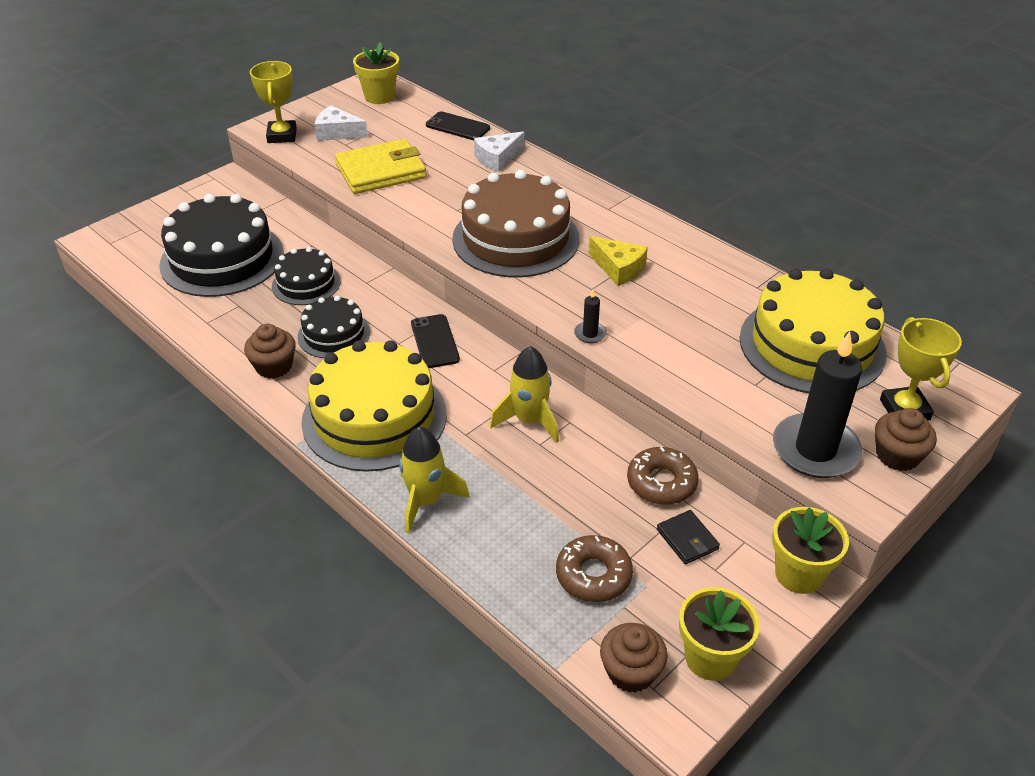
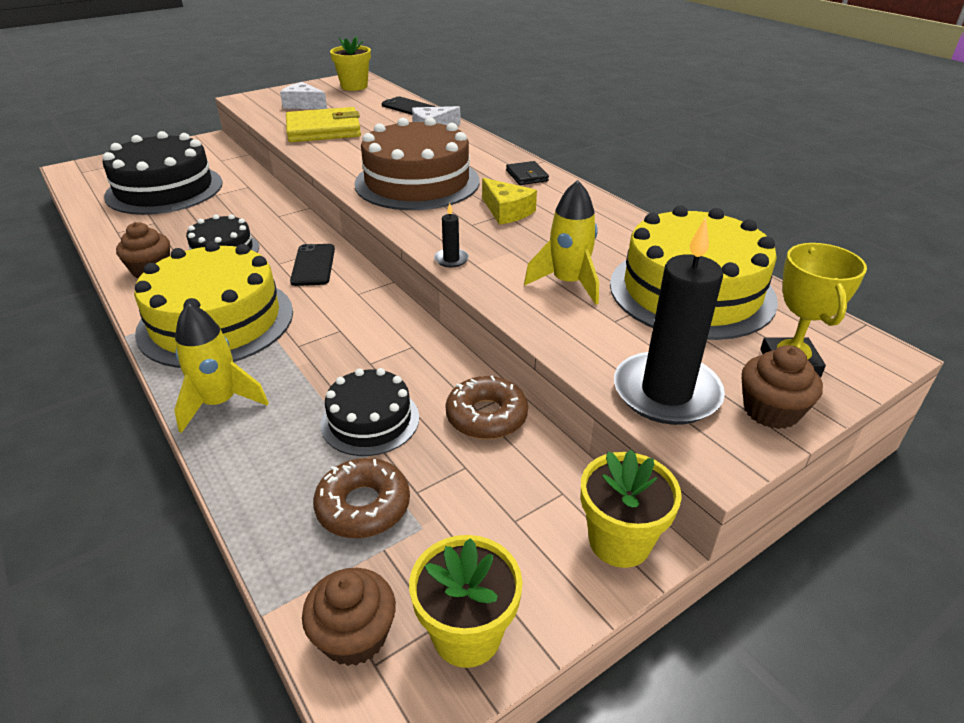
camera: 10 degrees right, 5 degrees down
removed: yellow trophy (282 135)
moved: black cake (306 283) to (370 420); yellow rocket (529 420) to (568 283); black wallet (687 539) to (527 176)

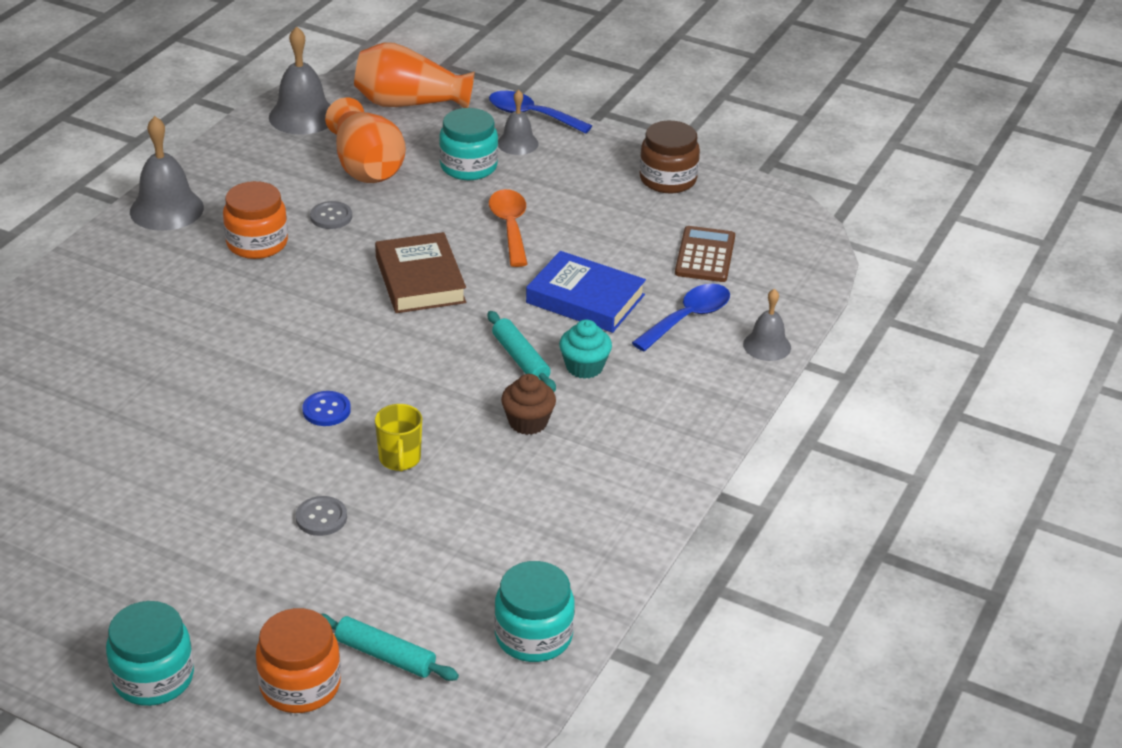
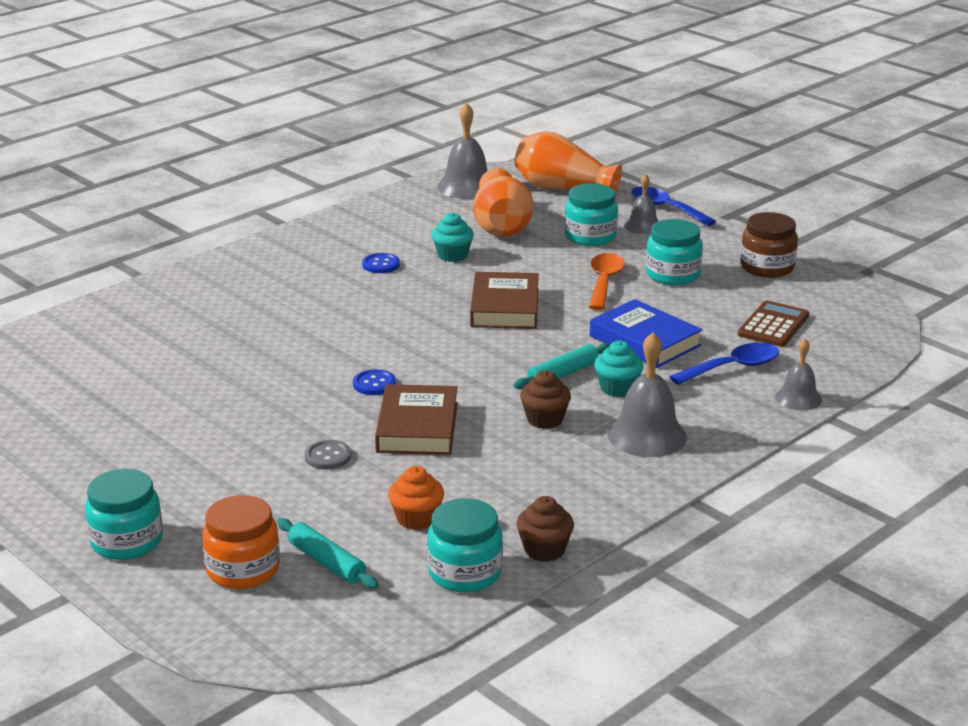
camera: 20 degrees right, 10 degrees down
added: orange cupcake (416 519); brown cupcake (544 550); turquoise jar (672 274)
moved: grey bell (166 209) to (647 435)
replaced: orange jar (257 243) to blue button (381 265); grey button (331 217) to turquoise cupcake (452 255); yellow mug (400 459) to brown book (417 427)
turned: turquoise rolling pin (520 359) = (562 374) 60 degrees clockwise

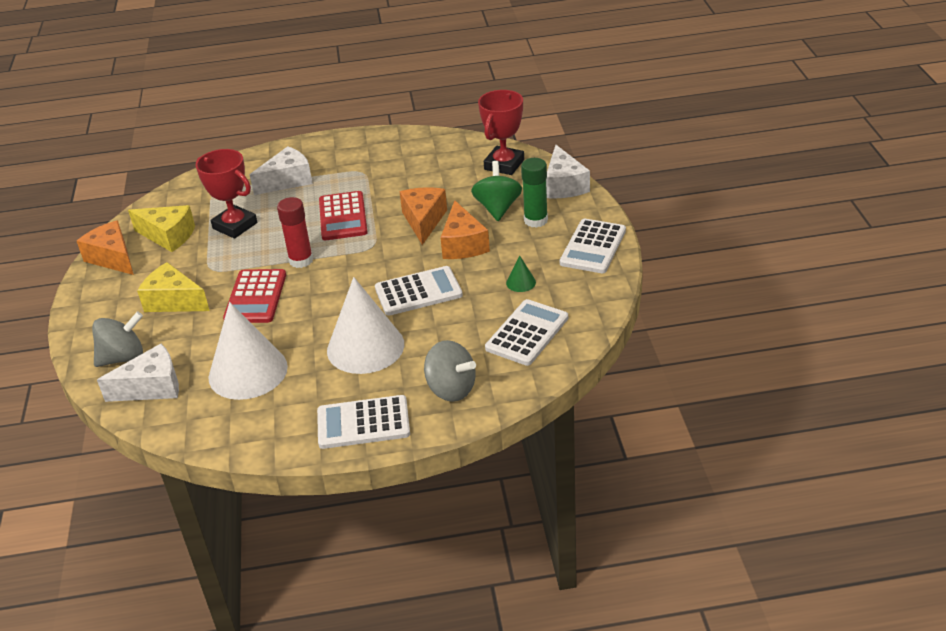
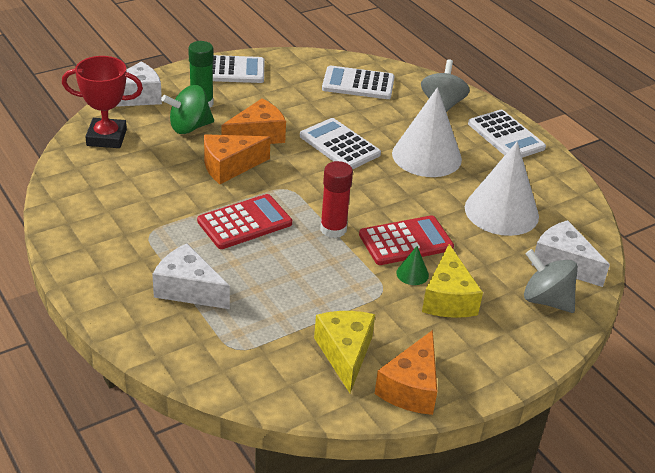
camera: 120 degrees left, 0 degrees up
removed: red trophy (235 226)
moved: green cone (521 282) to (412 274)

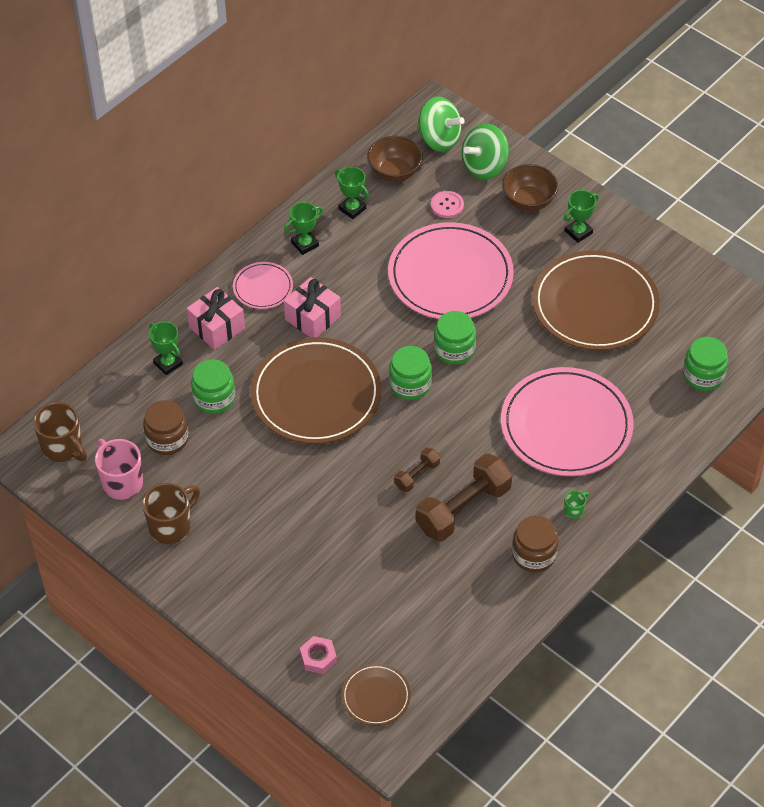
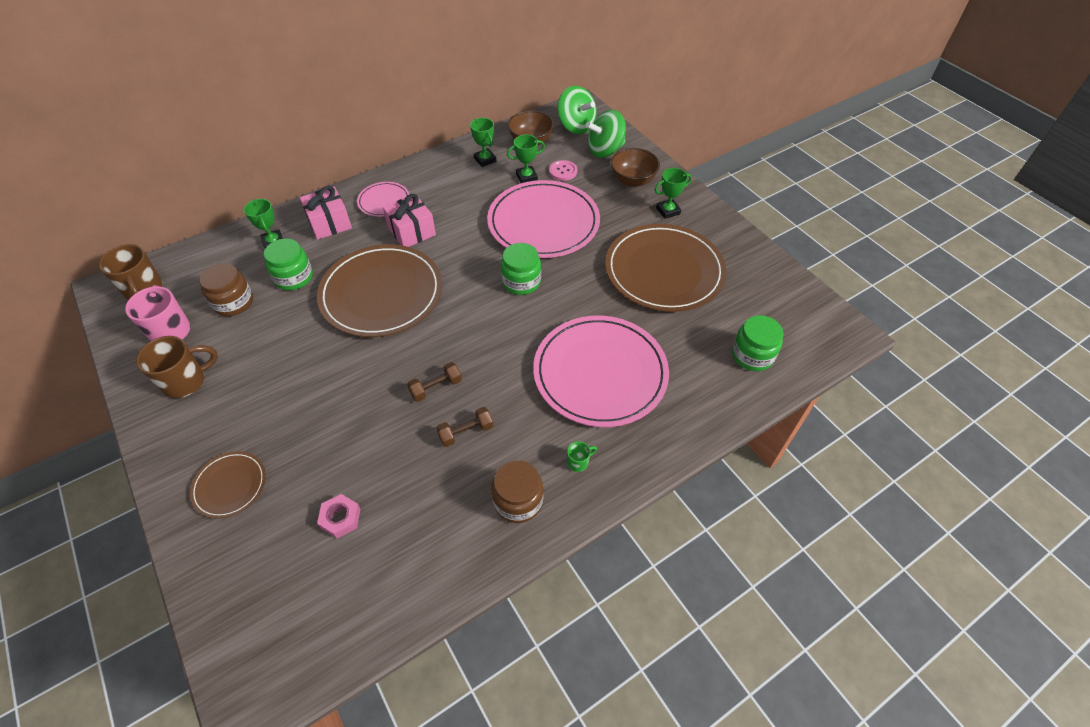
camera: 15 degrees right, 0 degrees up
removed: green jar (410 384)
moved: green trophy (305 244) to (526 177); pink nut (318 658) to (340 518); brown plate (376 696) to (230 485)
resized: brown dumbbell (463 509) = (466 432) x0.50

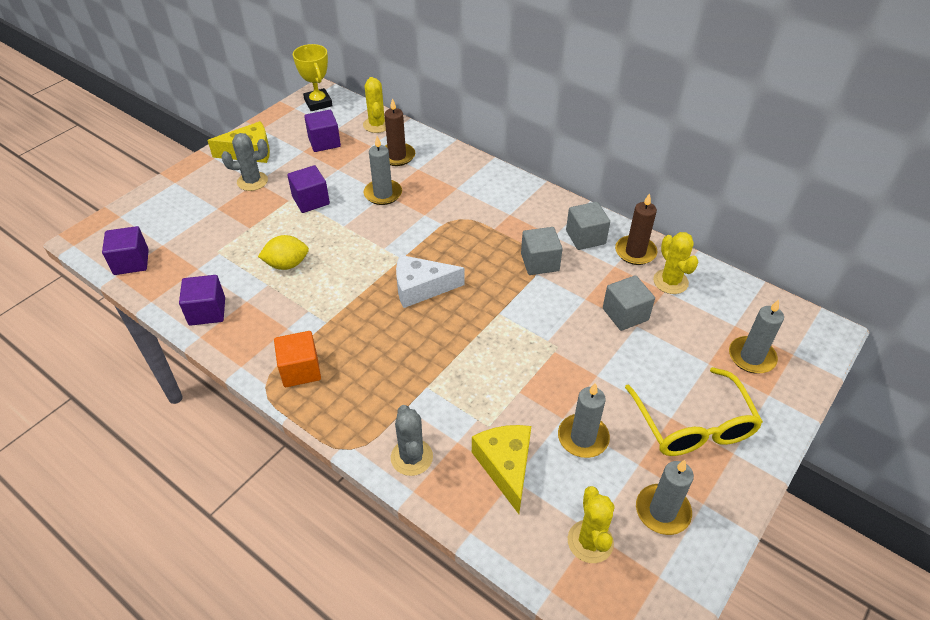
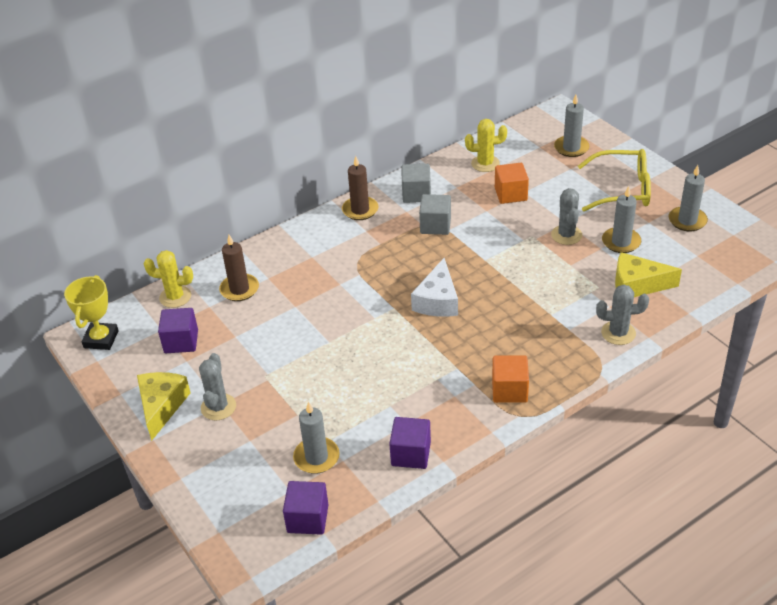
camera: 70 degrees left, 5 degrees down
removed: yellow lemon (287 264); purple cube (311 200); yellow cactus (590 541)
added: grey cactus (566 235)
moved: grey candle (383 194) to (316 457); brown candle (635 252) to (360 210)
recoloured: grey cube (625 314) to orange cube (510 194)
turned: yellow trophy (318 103) = (101 339) 75 degrees counterclockwise

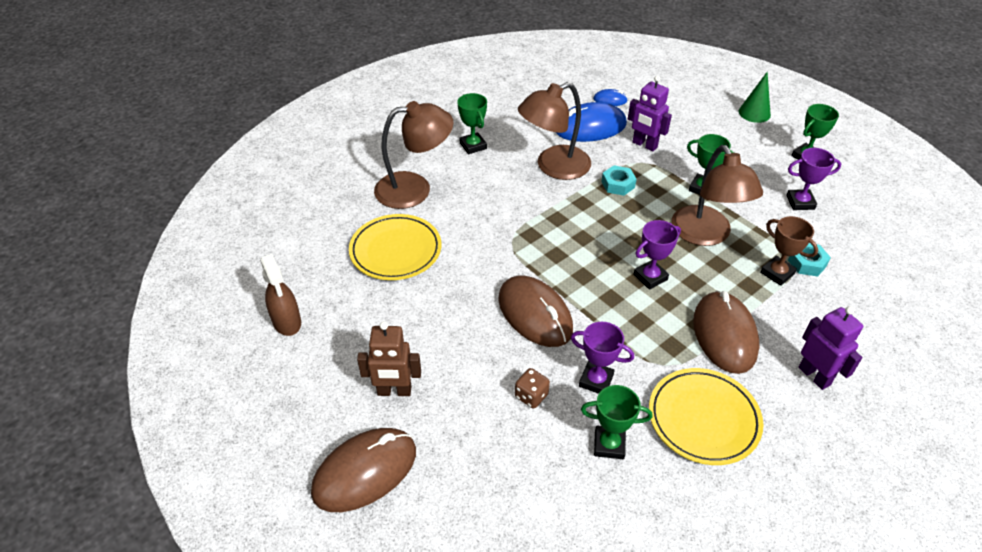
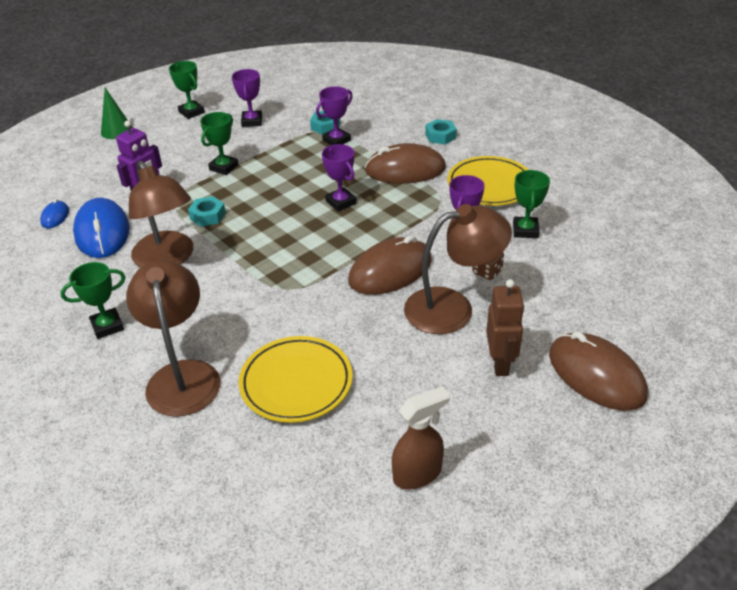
camera: 90 degrees left, 5 degrees down
moved: brown lamp (706 235) to (452 308)
replaced: purple robot (814 376) to turquoise nut (440 136)
recoloured: brown trophy (777 273) to purple trophy (336 140)

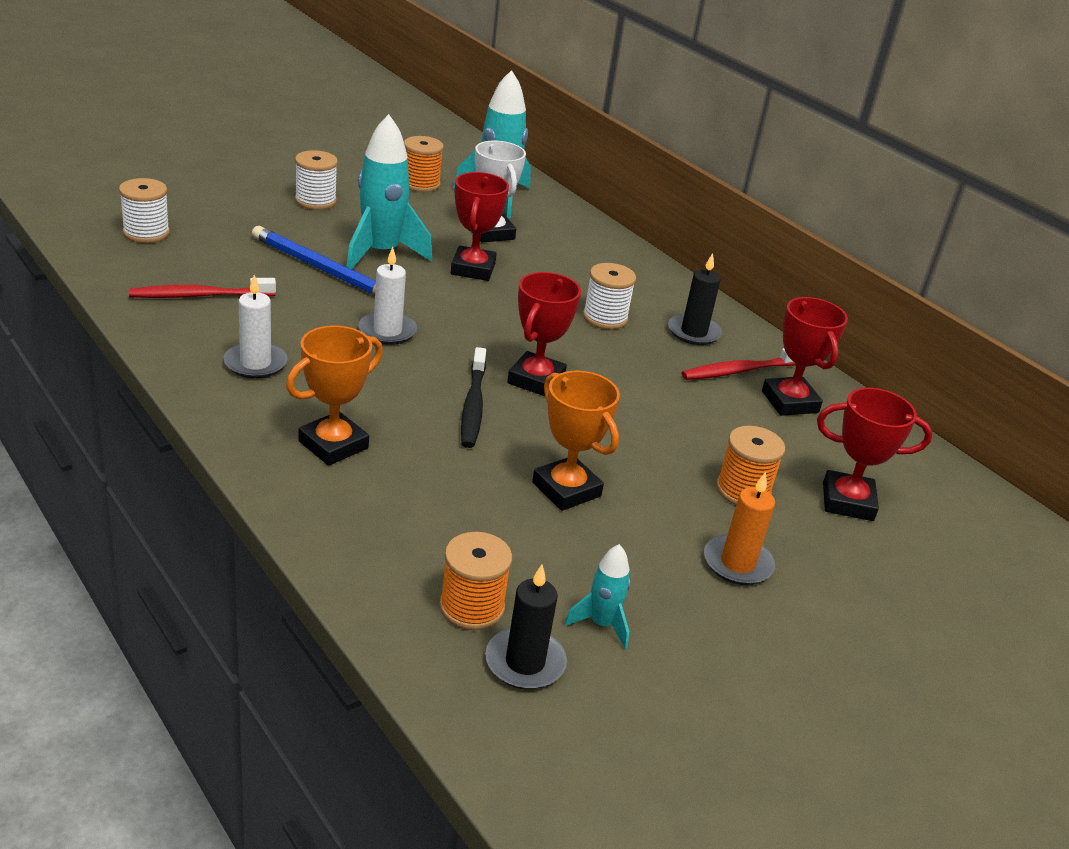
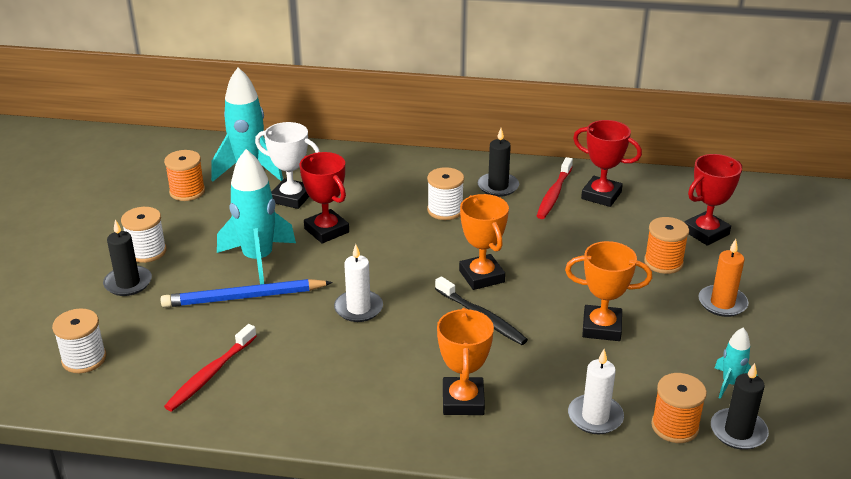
camera: 40 degrees left, 0 degrees up
added: black candle (128 283)
moved: white candle (255 363) to (595 417)
recoloured: red trophy (536 380) to orange trophy (481 276)

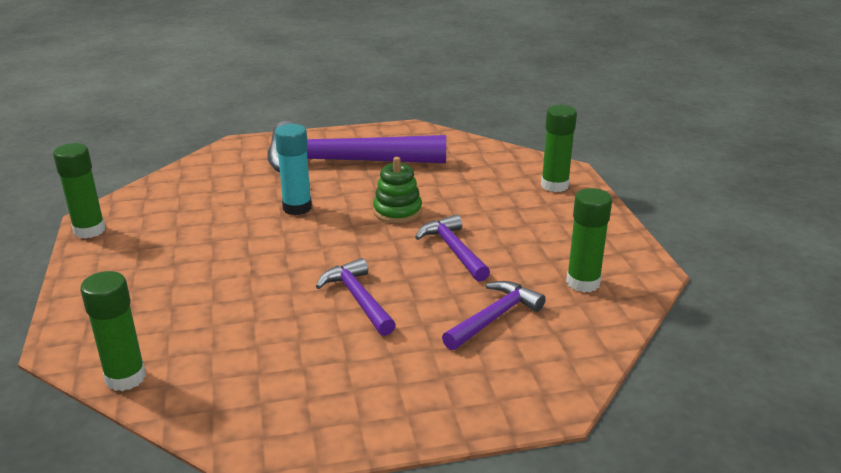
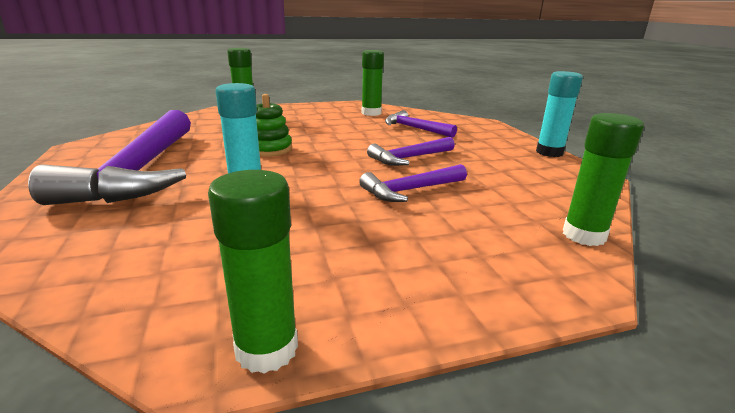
camera: 95 degrees left, 5 degrees down
added: turquoise glue stick (549 152)
moved: purple hammer (453 250) to (410 190)

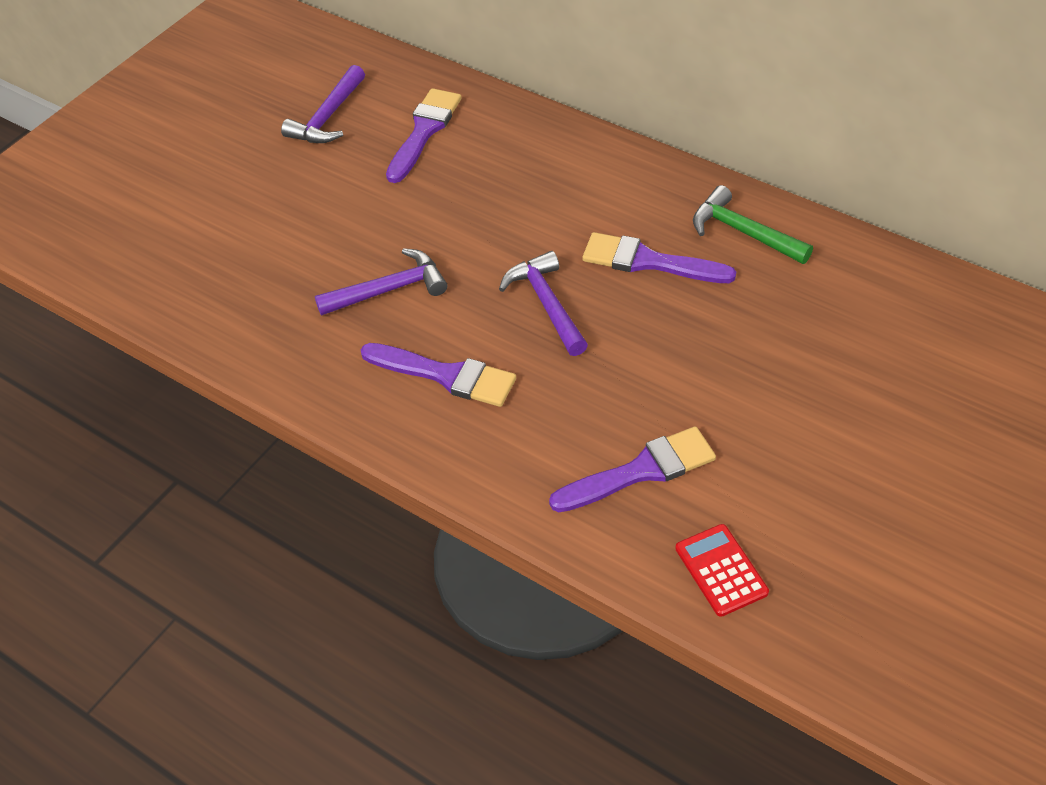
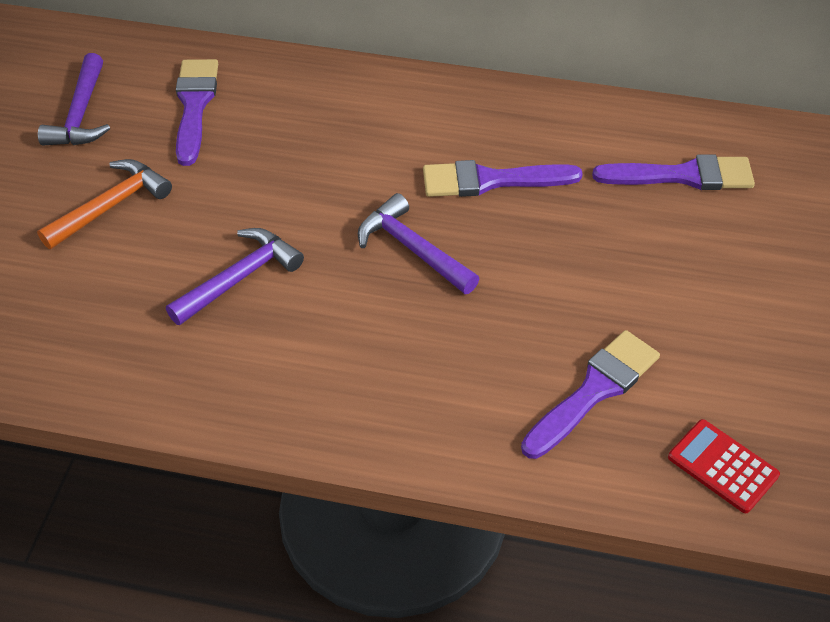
camera: 25 degrees left, 0 degrees up
removed: green hammer (744 232)
added: orange hammer (110 206)
moved: purple brush (445 375) to (682 176)

